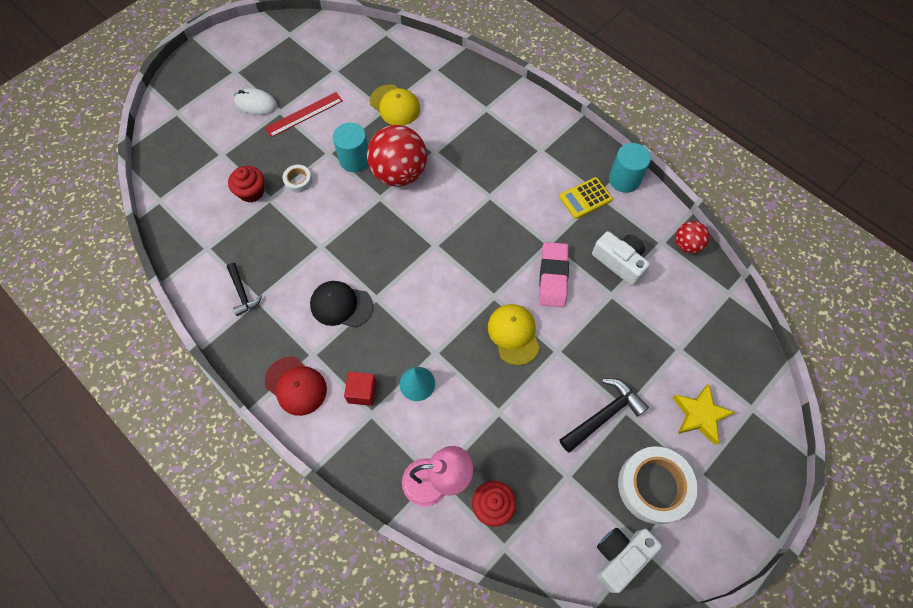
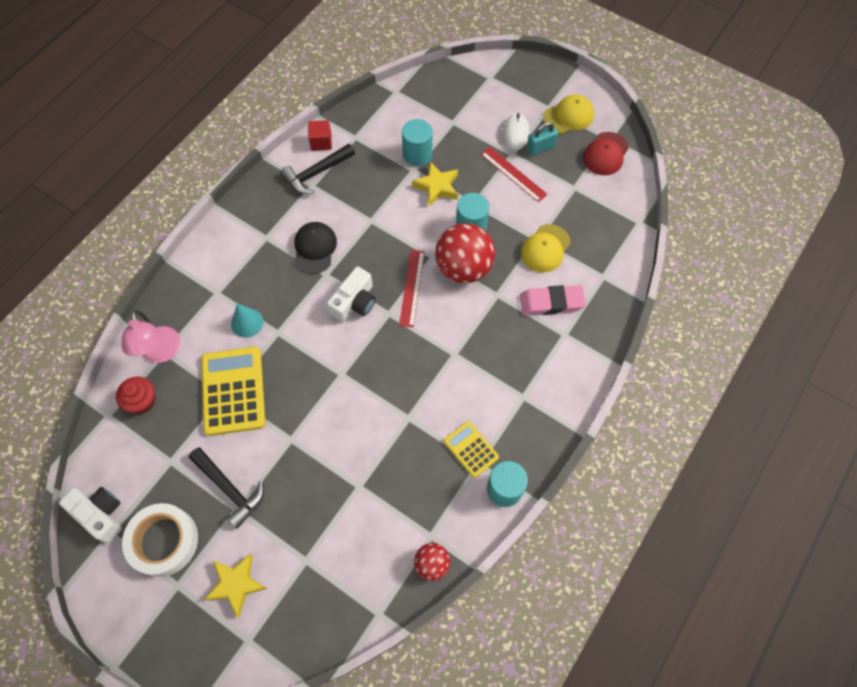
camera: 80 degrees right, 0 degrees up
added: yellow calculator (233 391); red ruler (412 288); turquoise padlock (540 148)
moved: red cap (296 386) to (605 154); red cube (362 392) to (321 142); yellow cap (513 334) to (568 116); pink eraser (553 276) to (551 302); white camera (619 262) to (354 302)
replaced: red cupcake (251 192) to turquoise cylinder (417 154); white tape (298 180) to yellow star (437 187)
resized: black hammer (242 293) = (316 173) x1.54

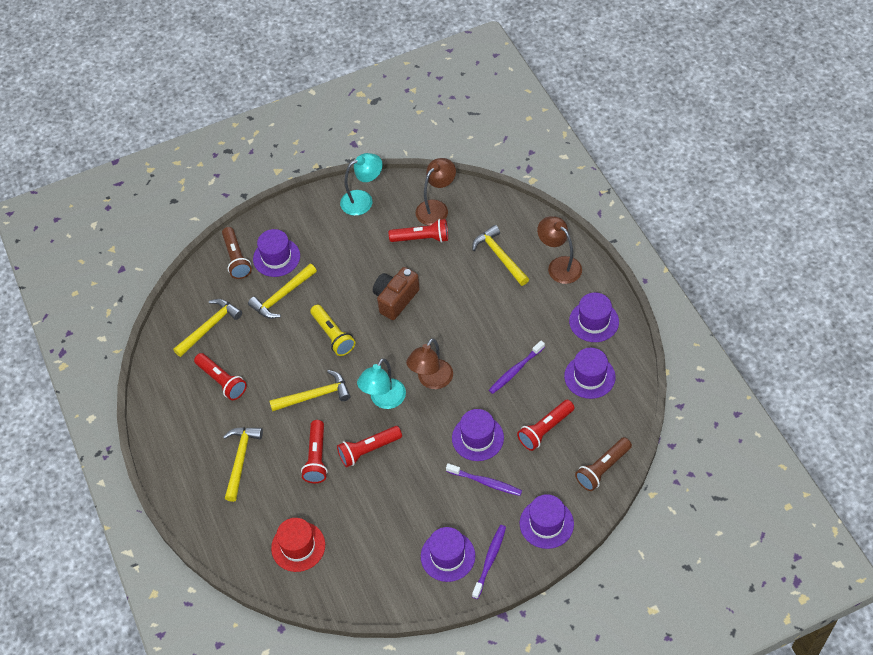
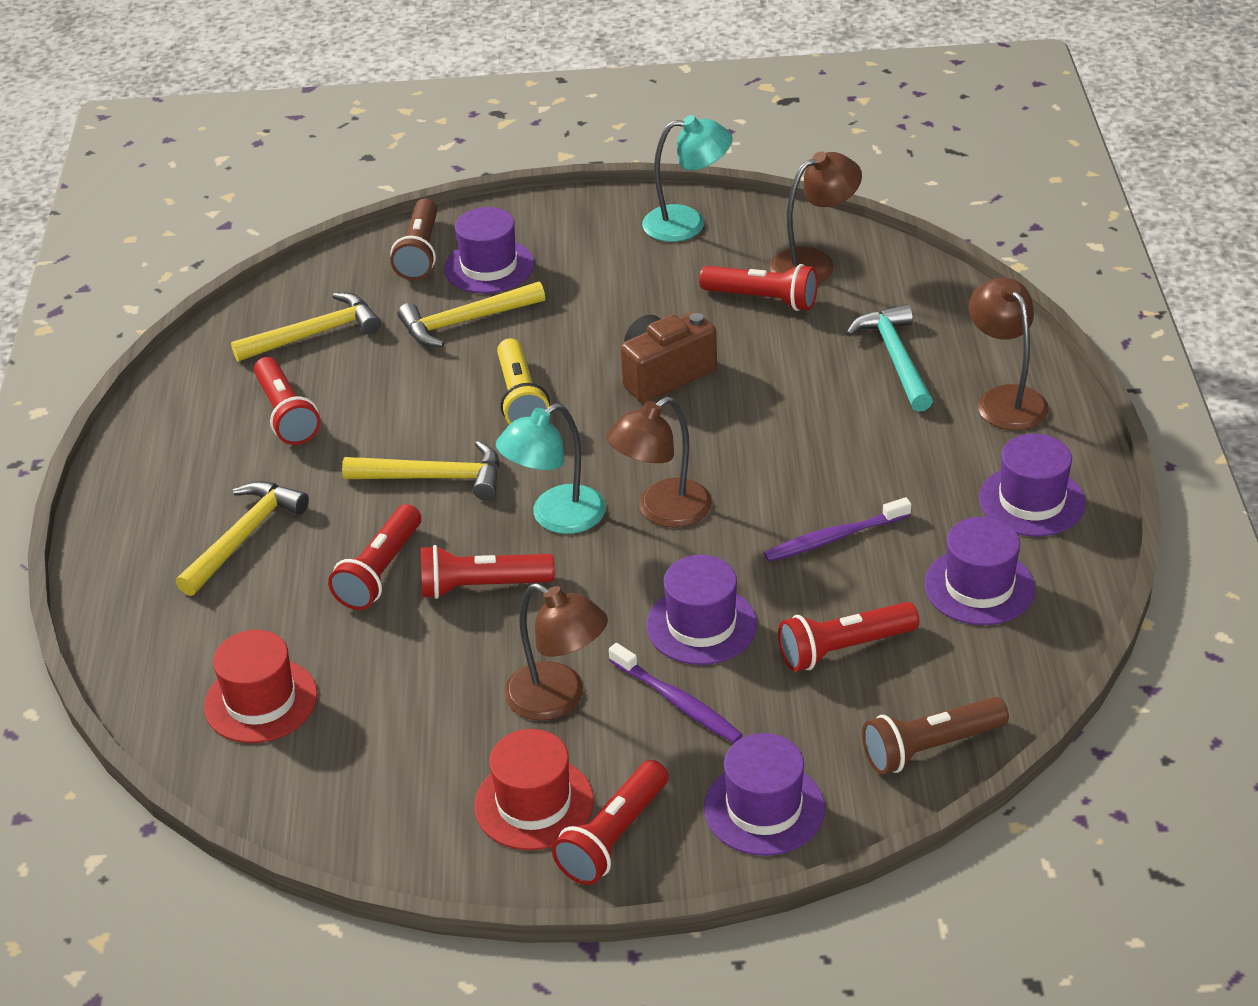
camera: 20 degrees right, 15 degrees down
added: brown lamp (558 699)
replaced: purple toothbrush (489 560) to red flashlight (613 837)
recoloured: purple hat (448 556) to red hat (534 803); yellow hammer (500 256) to turquoise hammer (895 358)

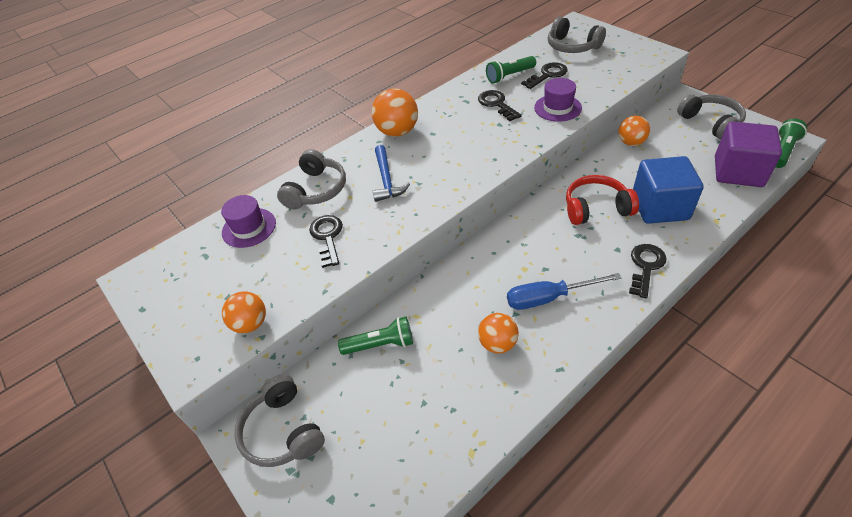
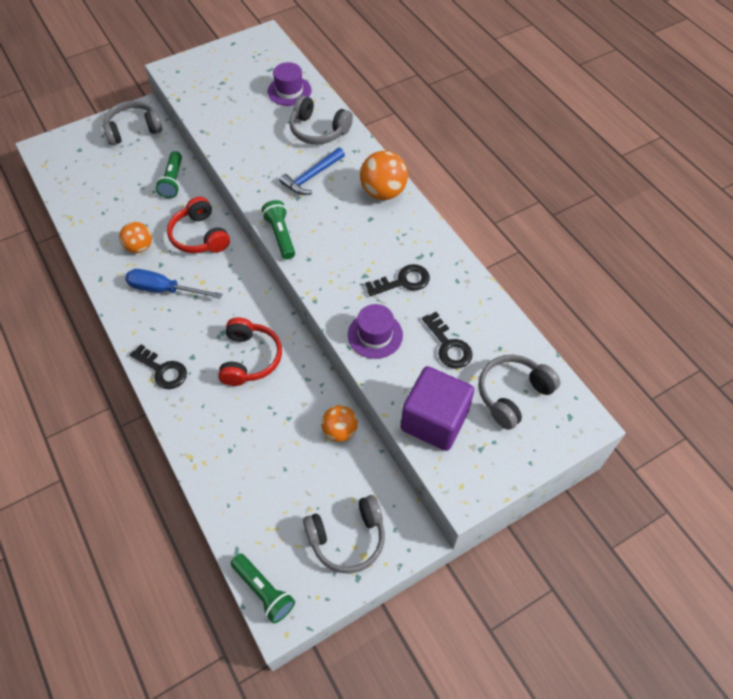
camera: 95 degrees right, 10 degrees up
removed: orange ball (250 324); black key (327 237); blue cube (660 207)
added: red headphones (200 236)
moved: green flashlight (509 76) to (281 235); purple cube (738 172) to (434 420)
turned: blue hammer (386 179) = (312 176) 45 degrees counterclockwise; blue screwdriver (548 298) = (164 289) 75 degrees counterclockwise

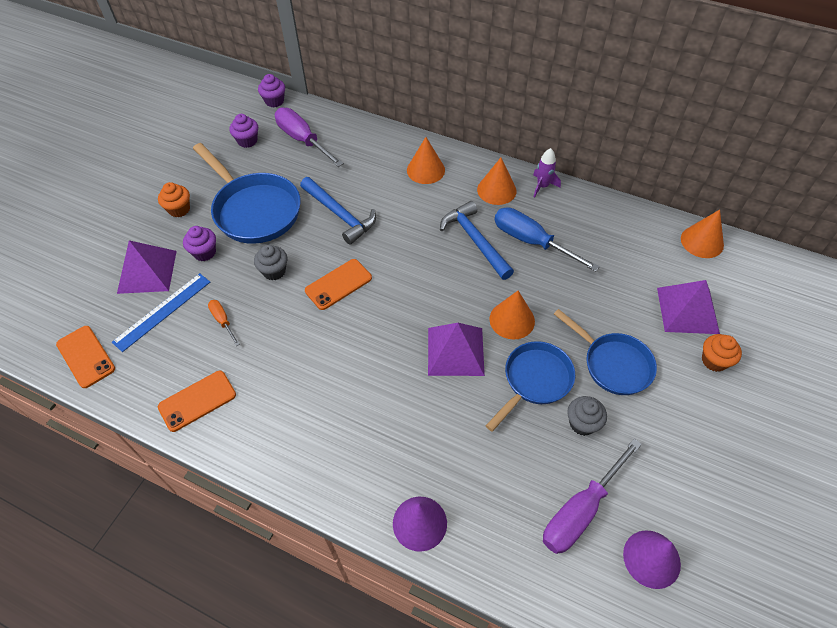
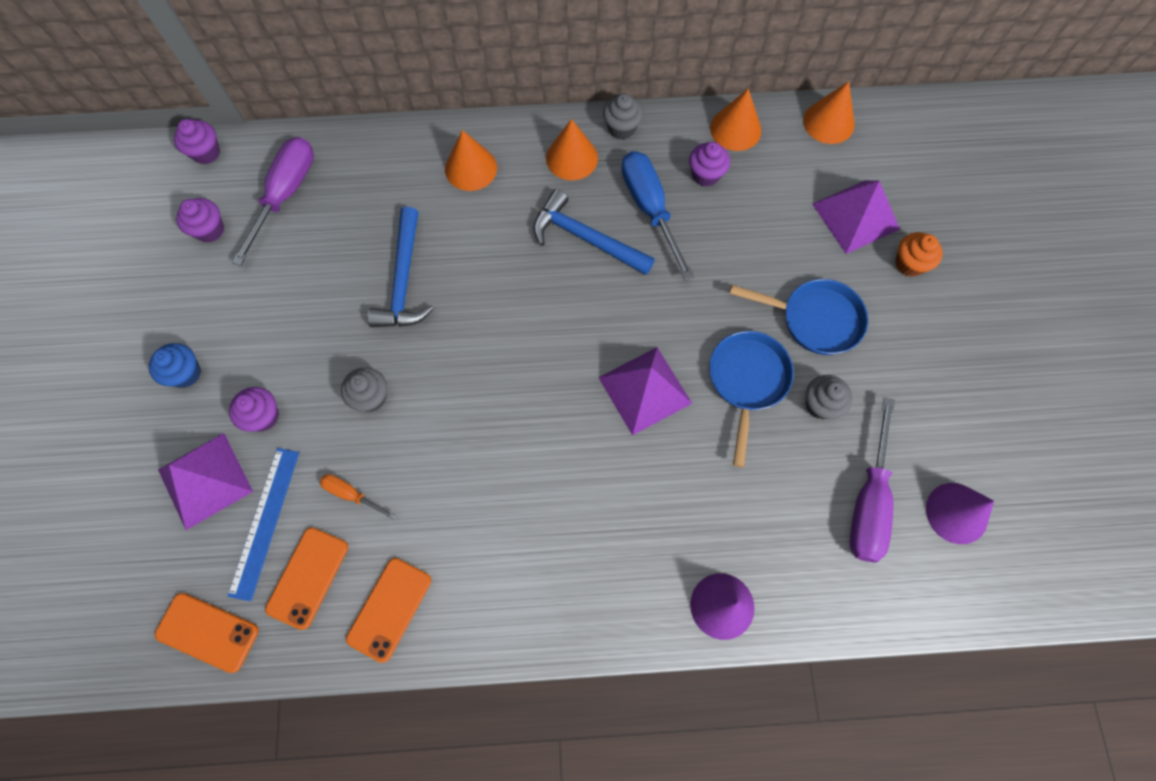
camera: 30 degrees left, 15 degrees up
removed: blue pan (254 210)
added: purple cupcake (705 175)
moved: orange phone (338 284) to (308 577); orange cone (512 320) to (735 129)
replaced: purple rocket (542 186) to grey cupcake (621 128)
recoloured: orange cupcake (179 209) to blue cupcake (185 373)
turned: purple screwdriver (303 140) = (285 195) 90 degrees clockwise; blue hammer (340 215) = (403 281) 75 degrees clockwise; blue screwdriver (531 241) = (650 209) 60 degrees clockwise

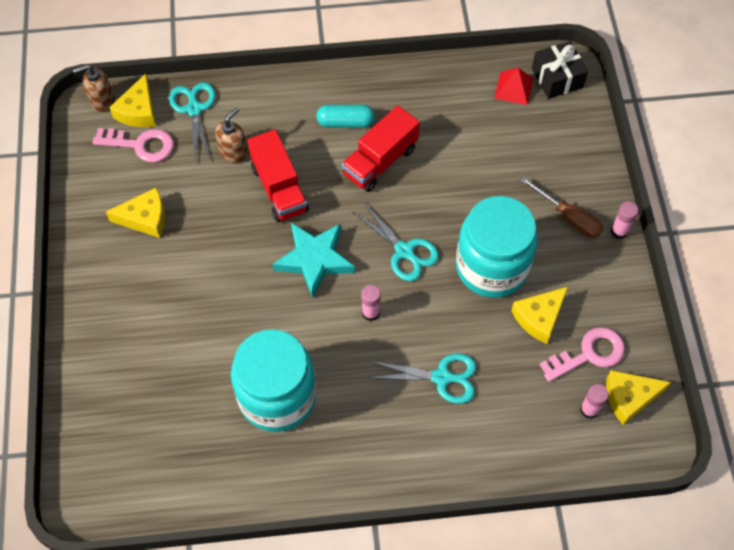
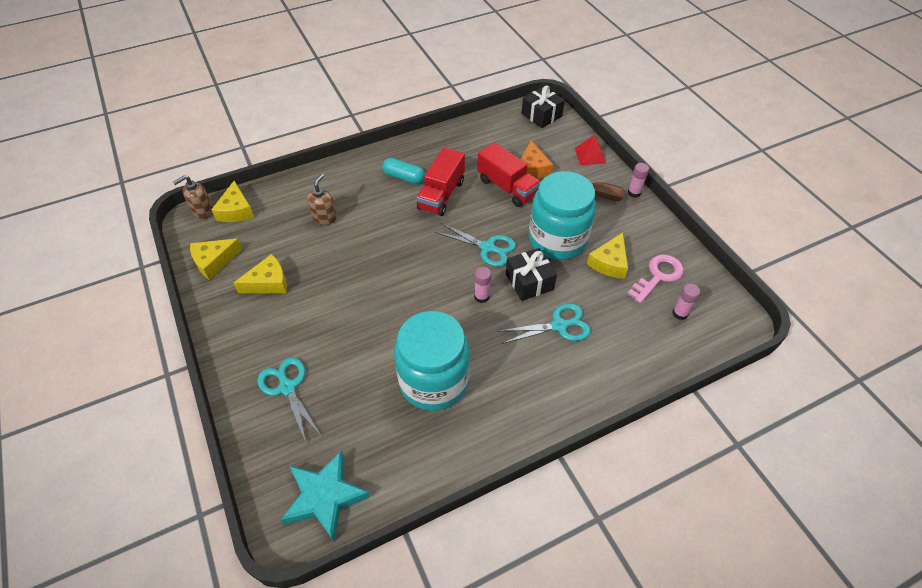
camera: 20 degrees left, 10 degrees down
removed: pink key (141 145)
added: black gift (529 282); orange cheese (532 168)
moved: turquoise scissors (194 109) to (287 387); red truck (279 188) to (507 187); turquoise star (314 260) to (325 497); red pyramid (514 88) to (590 155); yellow cheese (629 397) to (214 261)
turned: turquoise capsule (345 122) = (404 177) 45 degrees clockwise

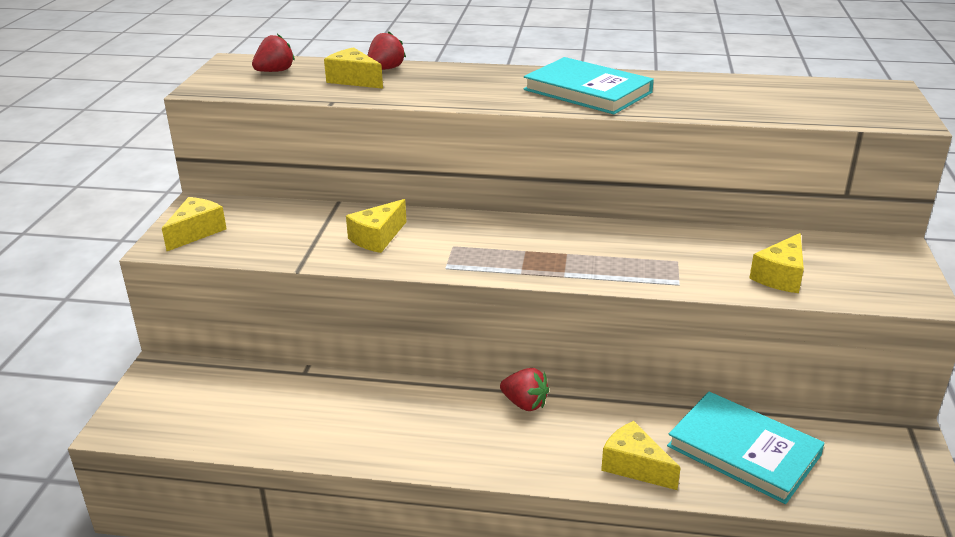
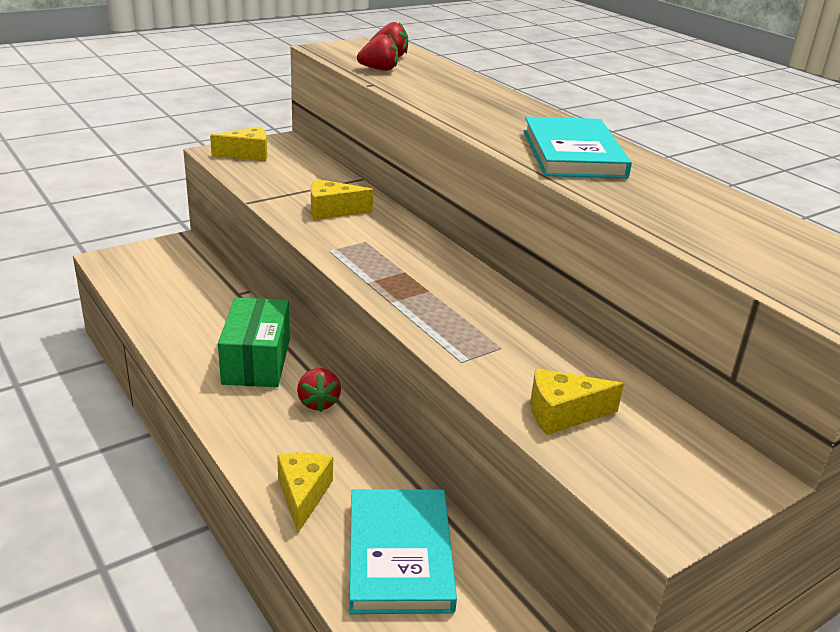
camera: 45 degrees right, 0 degrees up
removed: yellow cheese (353 80)
added: green box (257 361)
moved: red strawberry (385 69) to (379 69)

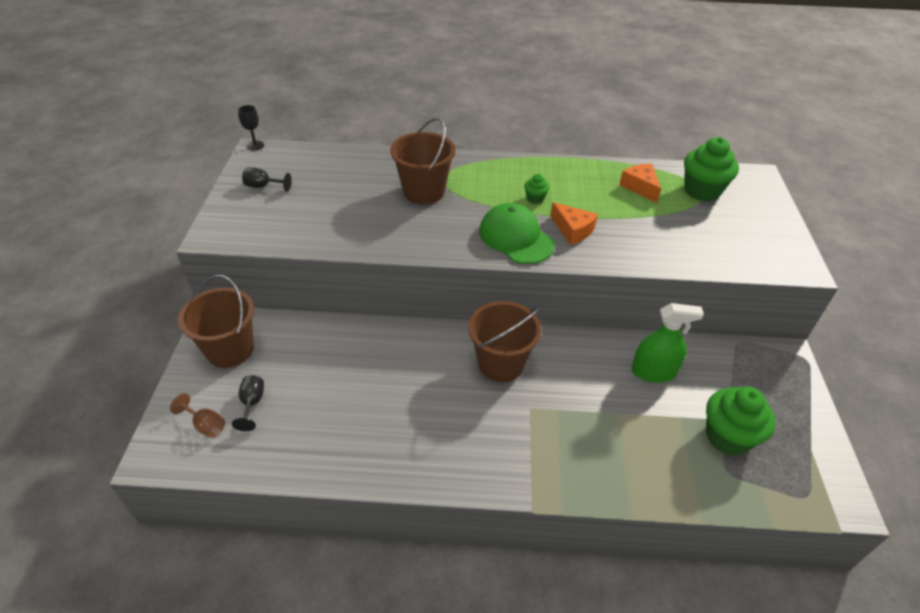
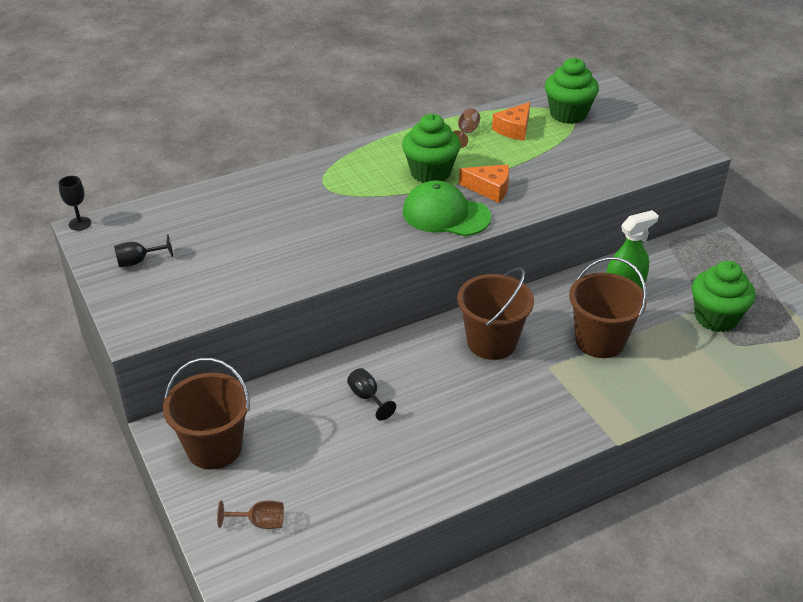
camera: 30 degrees left, 5 degrees down
added: brown goblet (466 133)
moved: black goblet (252 403) to (367 397); brown bucket (424 191) to (600 341)
turned: orange cheese (640 187) = (514 129) 90 degrees counterclockwise
resized: green cupcake (535 198) = (430 173) x2.12

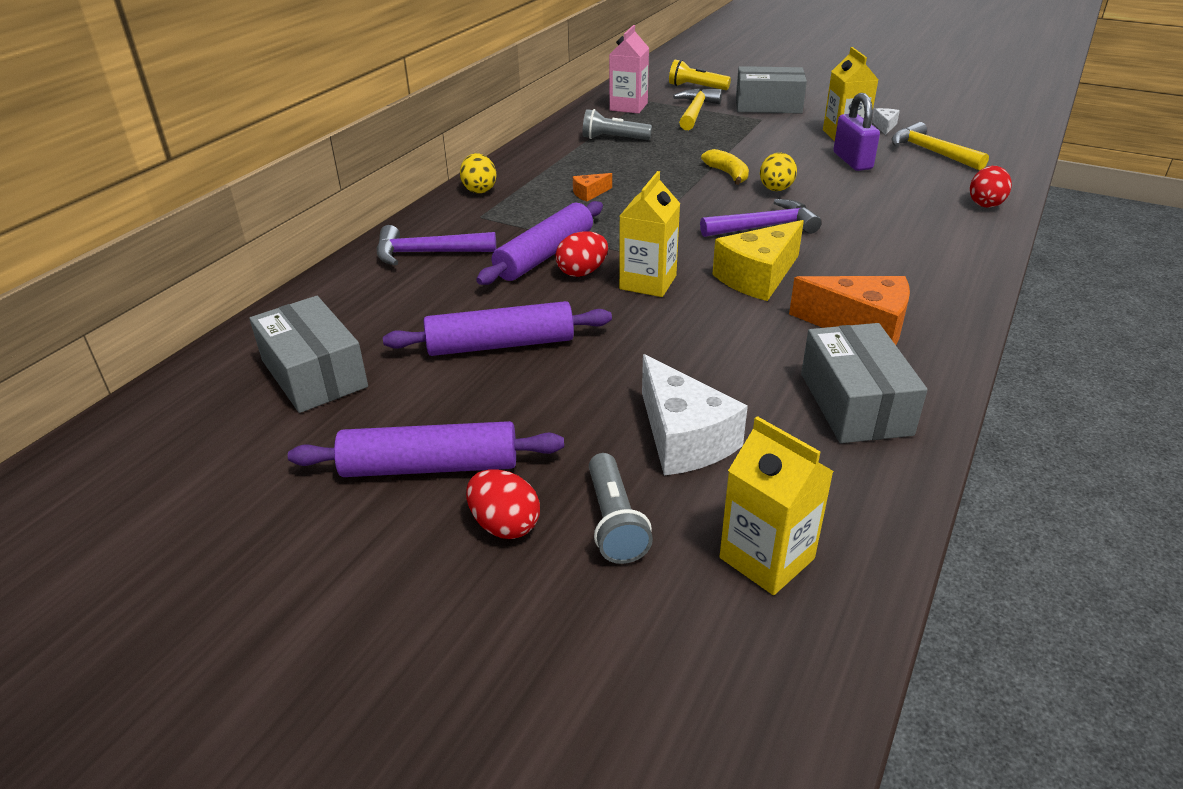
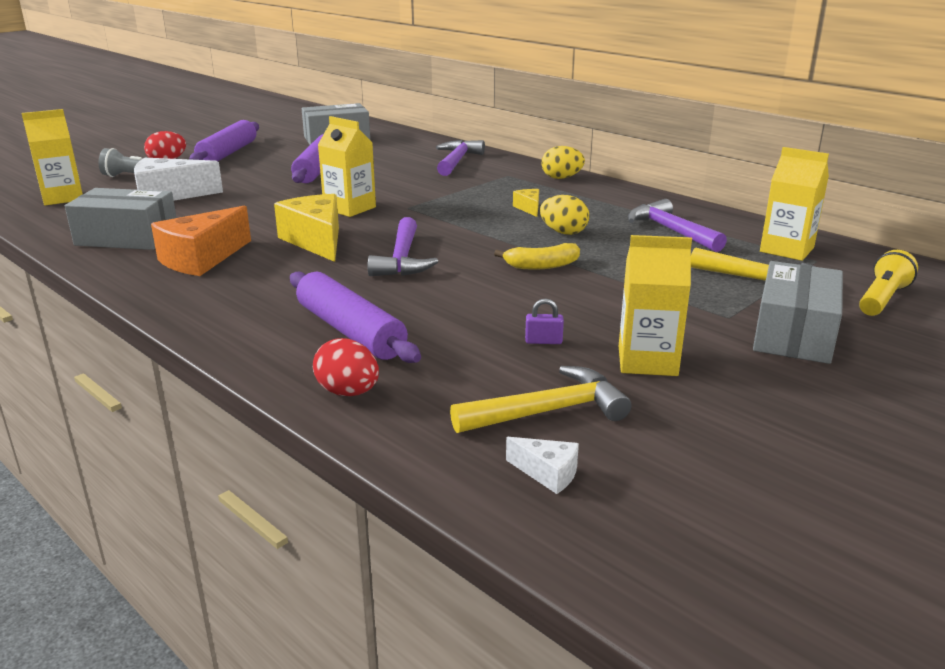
camera: 105 degrees right, 10 degrees down
removed: red egg (582 272)
moved: purple rolling pin (545 255) to (350 331); yellow egg (776 189) to (563 232); white cheese (884 126) to (547 473)
replaced: grey flashlight (613 139) to purple hammer (671 231)
recoloured: orange cheese (589 193) to yellow cheese (529 208); pink carton (628 107) to yellow carton (786 249)
resized: purple padlock (852 161) = (543 341) x0.47

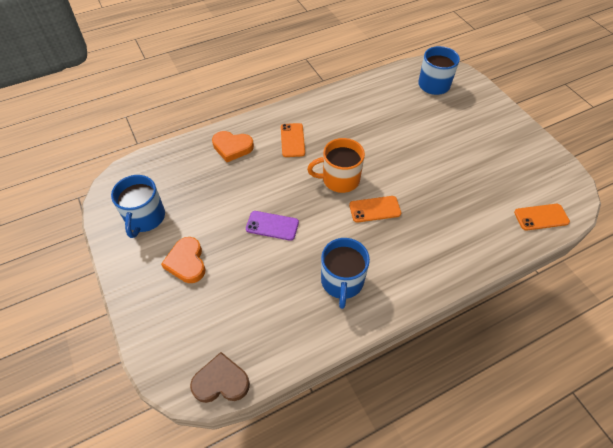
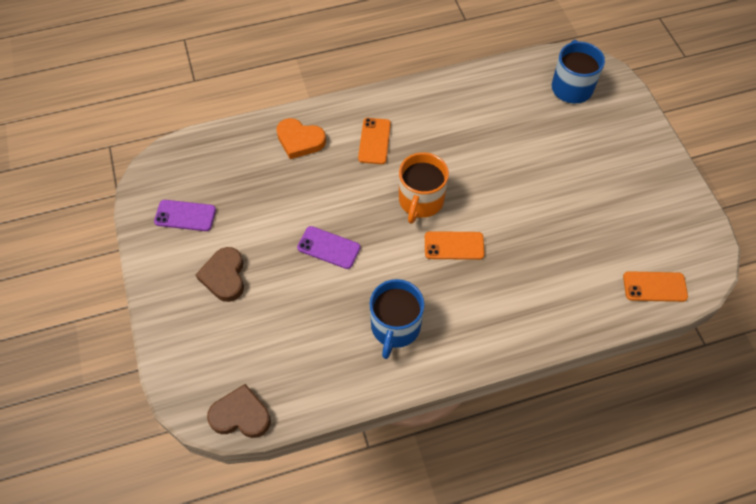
camera: 10 degrees right, 5 degrees up
replaced: blue mug (145 218) to purple phone (185 215)
recoloured: orange heart (187 262) to brown heart (224 276)
turned: orange mug (339 179) = (420 201) 75 degrees counterclockwise

